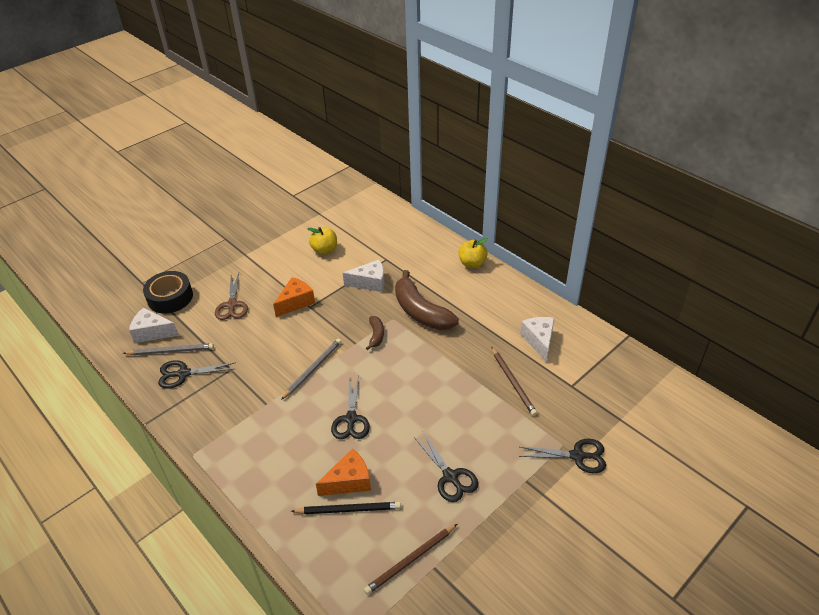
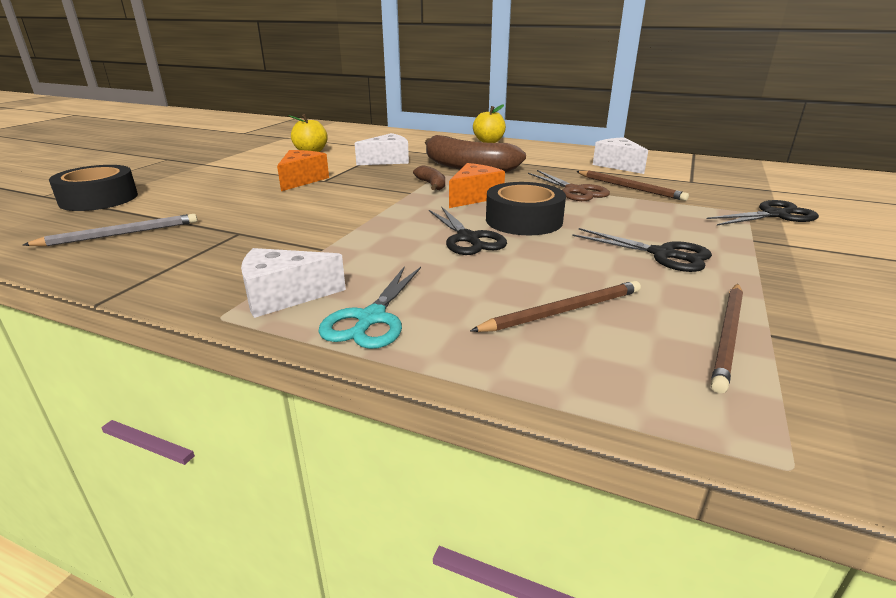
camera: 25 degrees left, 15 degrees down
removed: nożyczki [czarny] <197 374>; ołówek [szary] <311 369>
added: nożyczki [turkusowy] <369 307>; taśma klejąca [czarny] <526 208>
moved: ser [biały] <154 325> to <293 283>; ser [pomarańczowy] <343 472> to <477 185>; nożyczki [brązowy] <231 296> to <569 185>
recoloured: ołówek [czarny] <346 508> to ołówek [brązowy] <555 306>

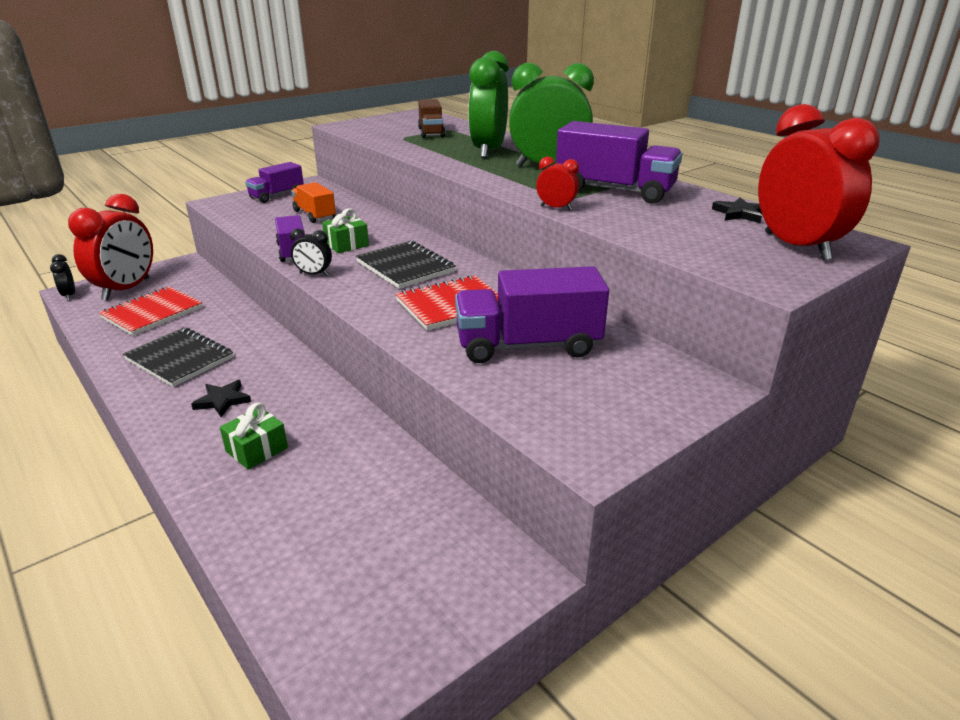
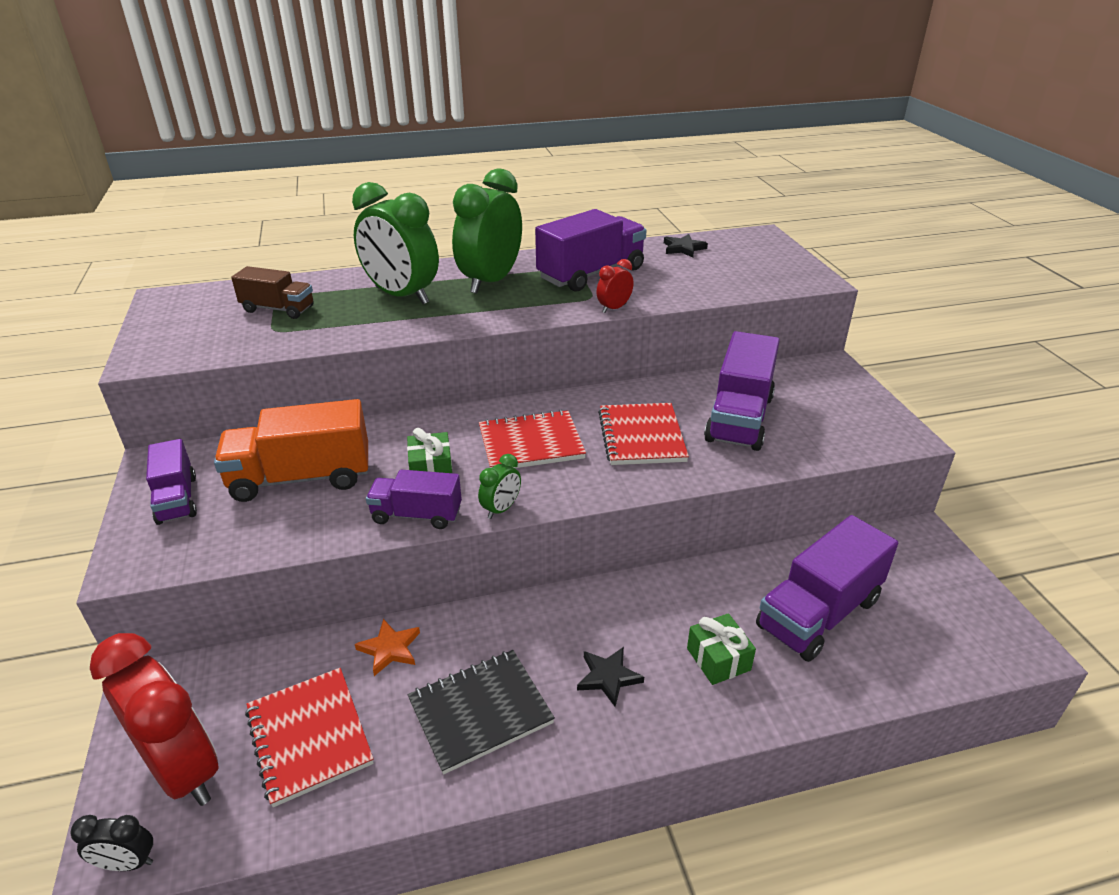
camera: 65 degrees left, 5 degrees up
removed: budzik [czerwony] <819 182>
added: gwiazda [pomarańczowy] <387 647>; ciężarówka [fioletowy] <827 588>
recoloured: budzik [czarny] <311 252> to budzik [zielony] <499 486>; zeszyt [czarny] <406 265> to zeszyt [czerwony] <532 439>
resized: ciężarówka [pomarańczowy] <313 202> = <291 450> x1.67

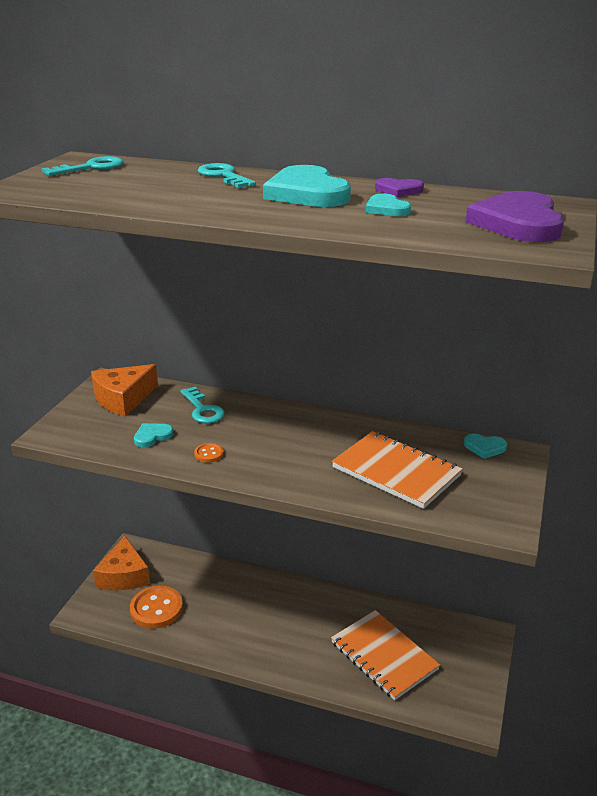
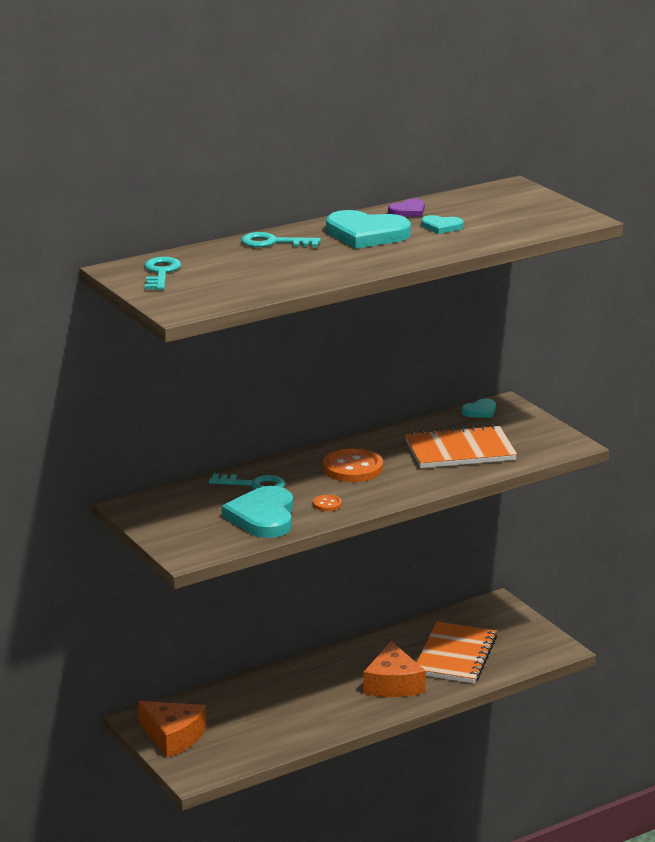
camera: 50 degrees left, 5 degrees down
removed: serce [fioletowy] <515 216>
moved: guzik [pomarańczowy] <156 607> to <353 465>; ser [pomarańczowy] <124 390> to <394 669>
turned: zeszyt [pomarańczowy] <385 655> = <456 653> 75 degrees counterclockwise
resized: serce [turkusowy] <154 435> = <257 512> x2.01

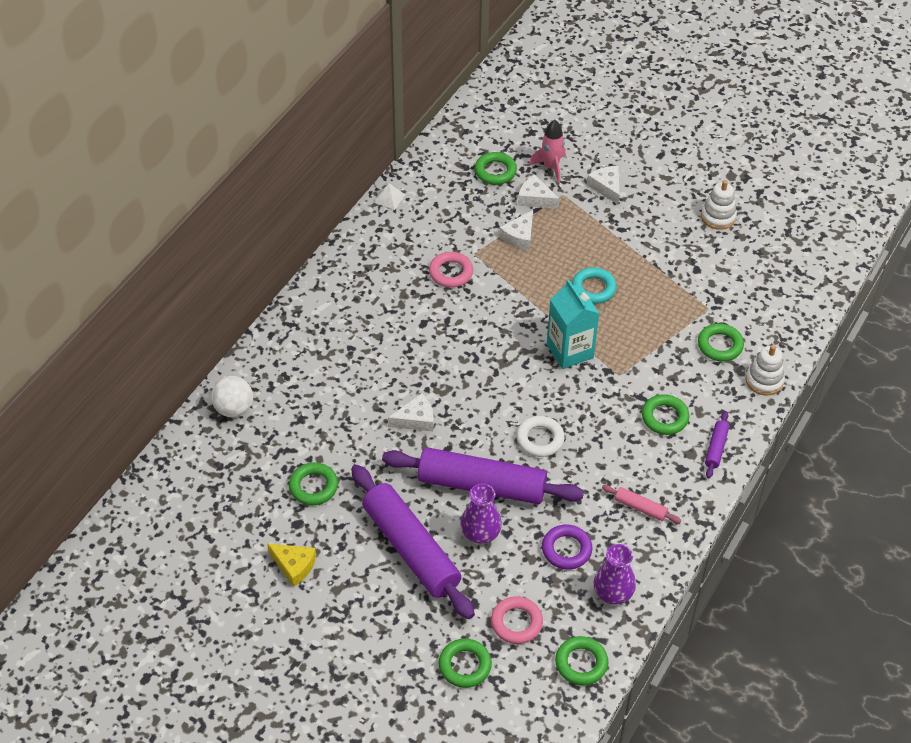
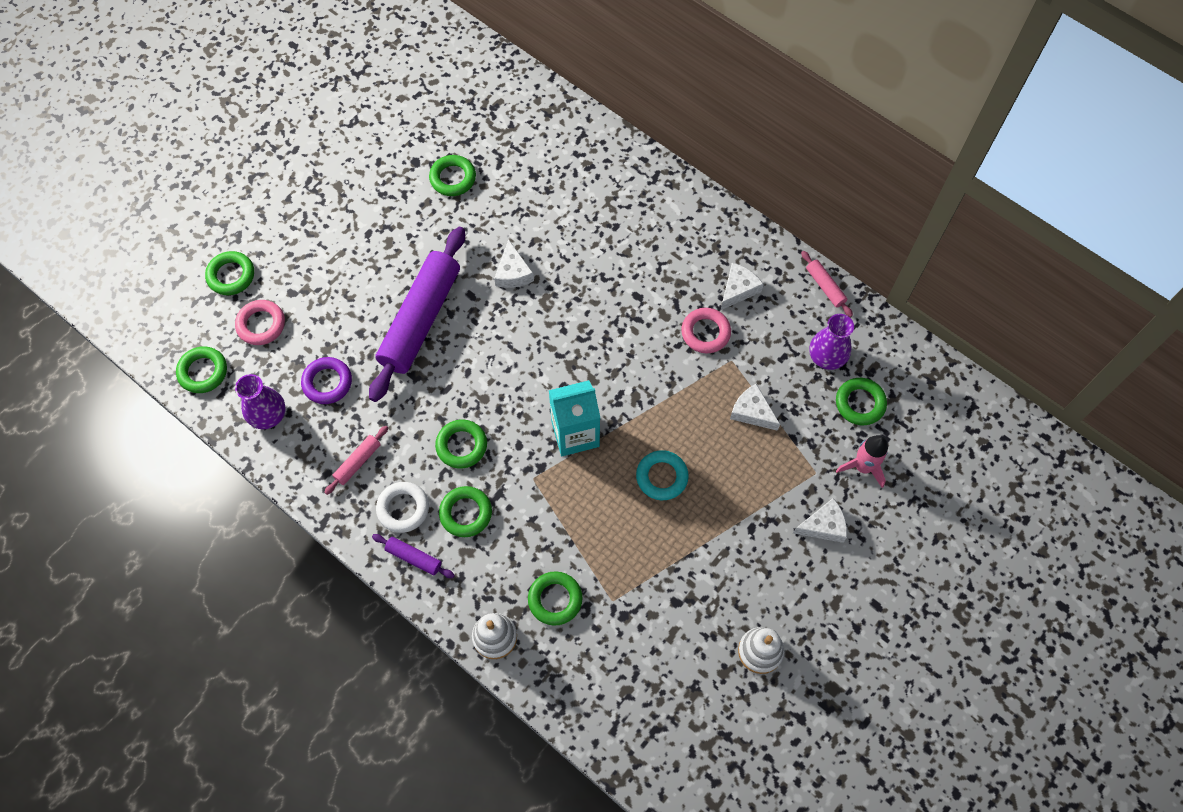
camera: 100 degrees right, 15 degrees up
removed: piłka [biały] <232 396>; ser [żółty] <291 565>; wałek do ciasta [fioletowy] <413 542>
added: pierścień [zielony] <461 444>
moved: pierścień [biały] <540 436> to <402 507>; ser [biały] <538 191> to <742 286>; wazon [fioletowy] <481 514> to <831 342>
replaced: piramida [biały] <389 196> to wałek do ciasta [różowy] <827 284>

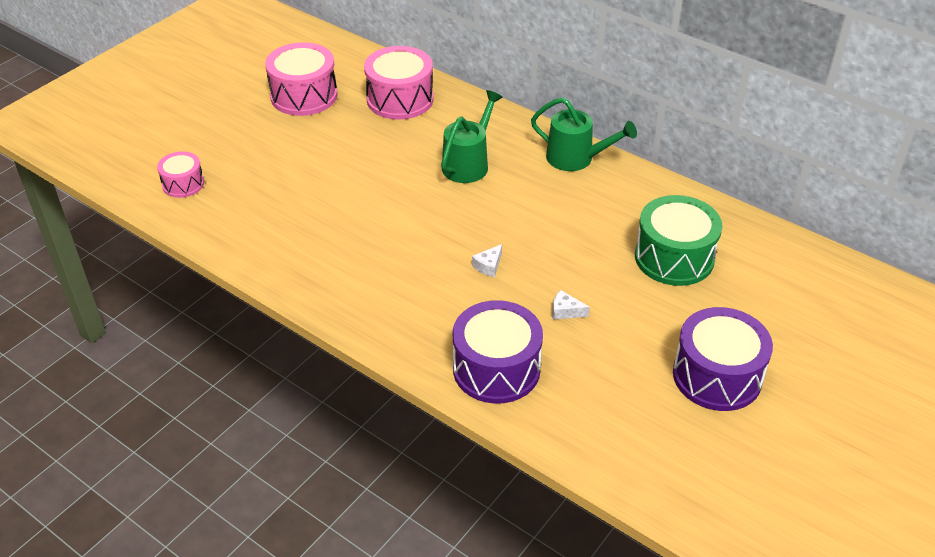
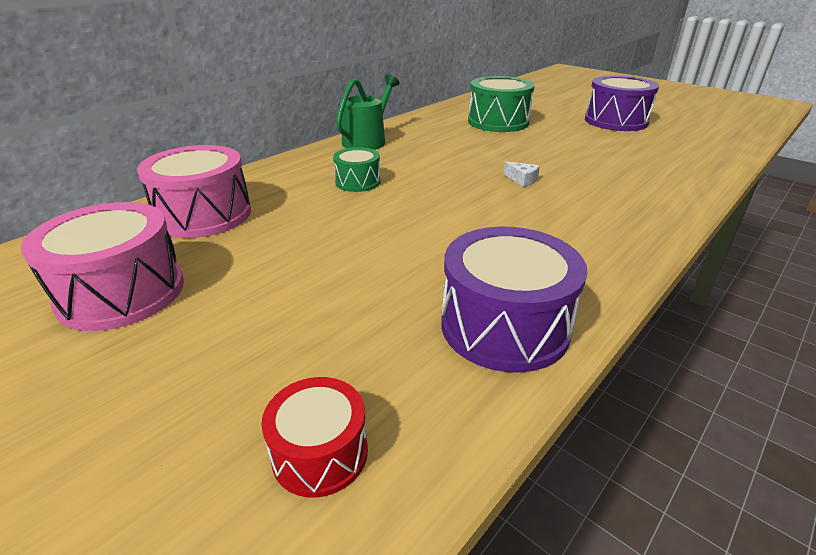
camera: 85 degrees left, 10 degrees down
removed: ser [biały] <571 305>
moved: bęben [fioletowy] <498 352> to <514 299>
replaced: konewka [zielony] <472 136> to bęben [zielony] <357 169>
recoloured: bęben [różowy] <180 174> to bęben [czerwony] <314 437>

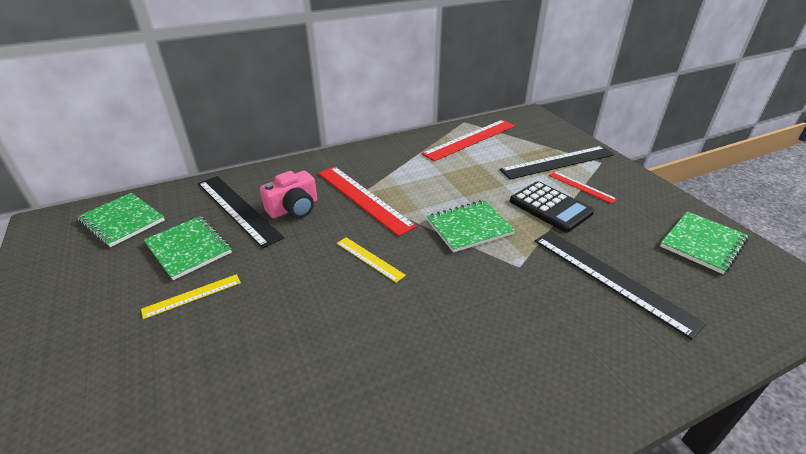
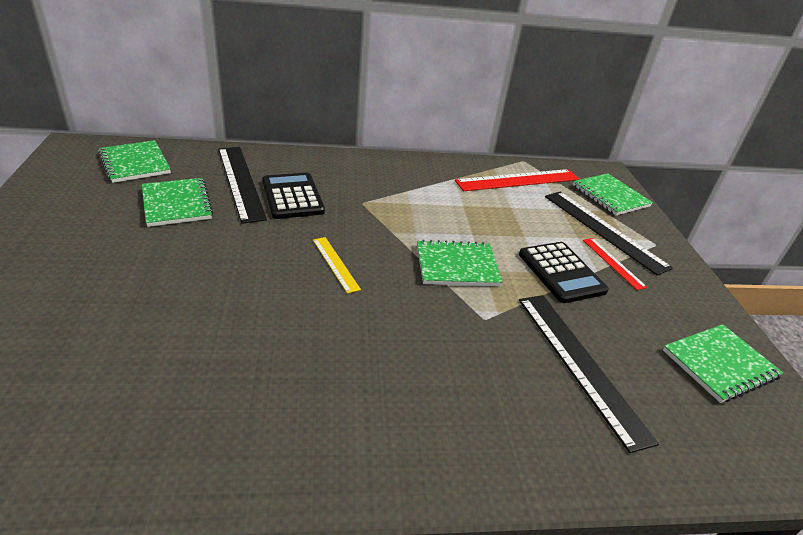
camera: 15 degrees right, 0 degrees up
removed: linijka [żółty] <191 296>; linijka [czerwony] <367 201>
added: zeszyt [zielony] <613 194>
replaced: aparat fotograficzny [różowy] <288 194> to kalkulator [czarny] <293 196>
turned: linijka [czarny] <557 163> = <609 234> 60 degrees clockwise

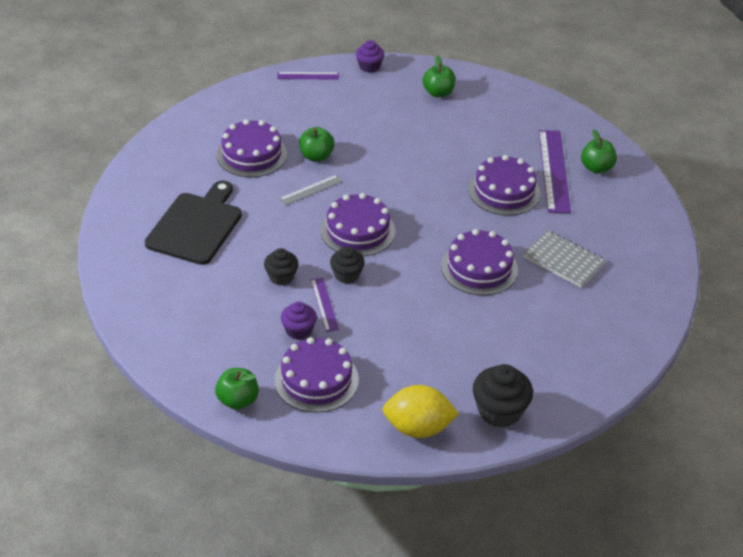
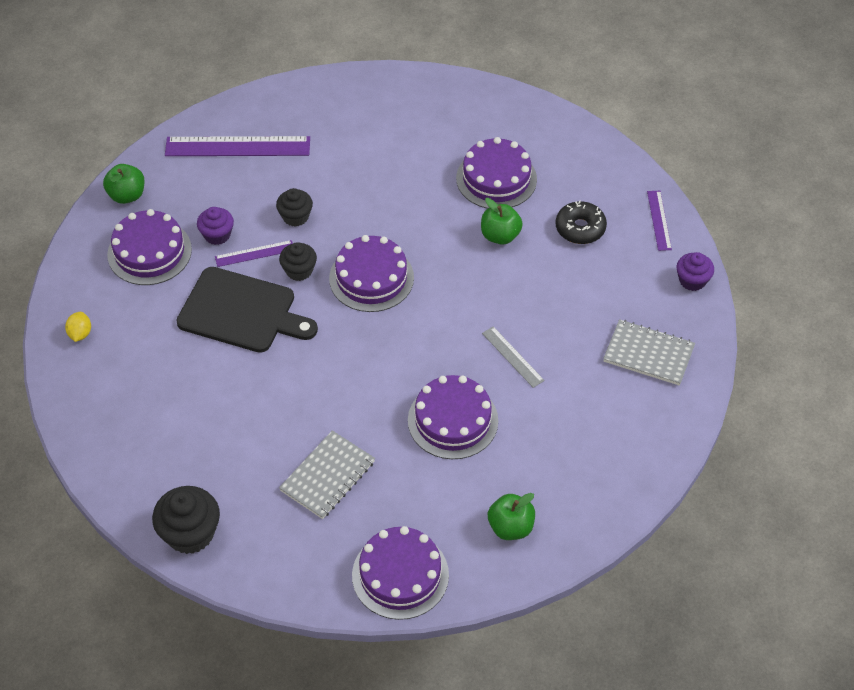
camera: 90 degrees right, 10 degrees up
added: donut [czarny] <581 222>
moved: muffinka [czarny] <503 396> to <186 520>; linijka [fioletowy] <555 171> to <237 146>; deska do krojenia [czarny] <193 222> to <247 310>; tort [fioletowy] <479 262> to <400 573>; linijka [szary] <311 190> to <513 357>
replaced: jabłko [zielony] <439 76> to zeszyt [szary] <649 352>
resized: cytryna [żółty] <421 411> = <78 327> x0.48

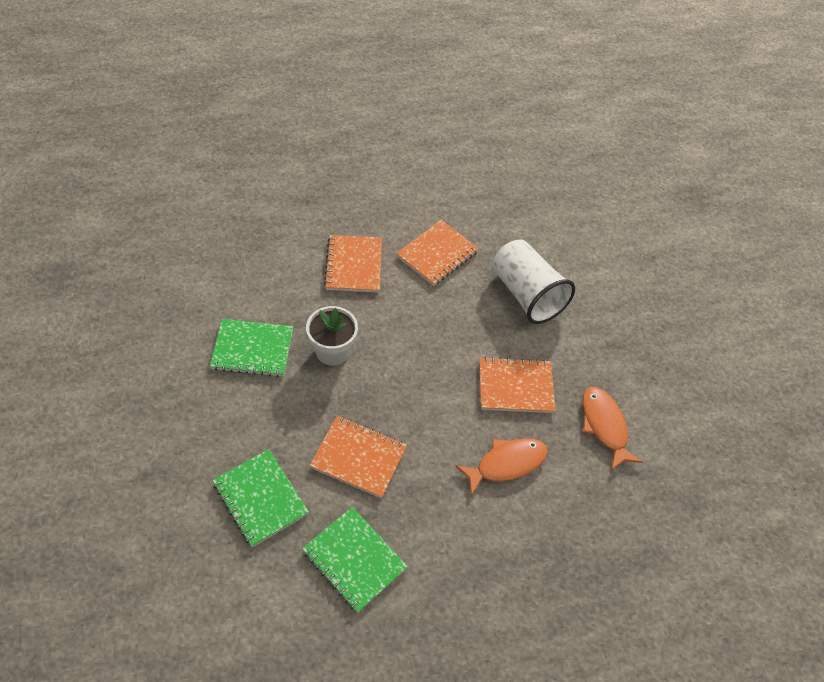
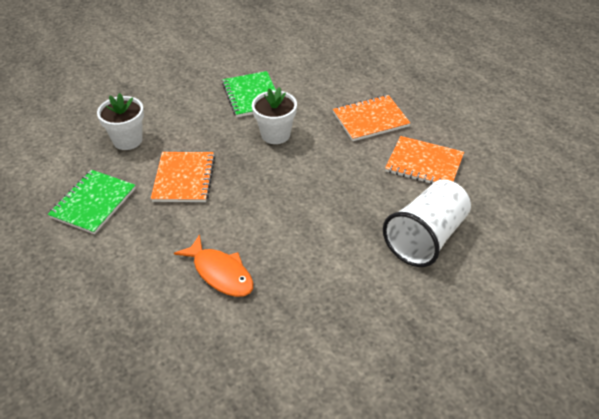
camera: 75 degrees right, 10 degrees down
removed: zeszyt [pomarańczowy] <517 385>; ryba [pomarańczowy] <612 428>
replaced: zeszyt [zielony] <260 498> to doniczka [biały] <120 121>

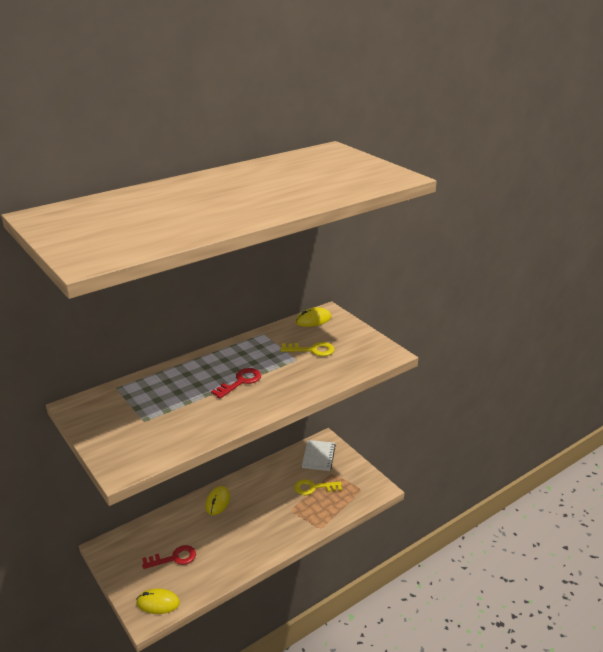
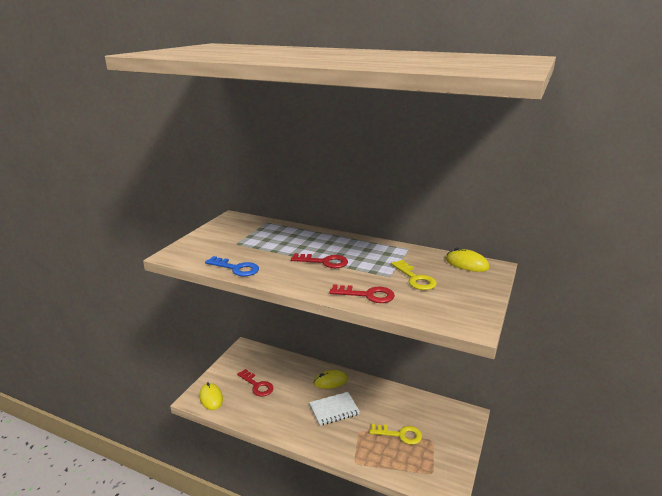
camera: 60 degrees right, 5 degrees down
added: klucz [niebieski] <232 266>; klucz [czerwony] <362 293>
moved: zeszyt [biały] <319 455> to <334 409>
turned: klucz [żółty] <318 487> = <395 434> 135 degrees clockwise

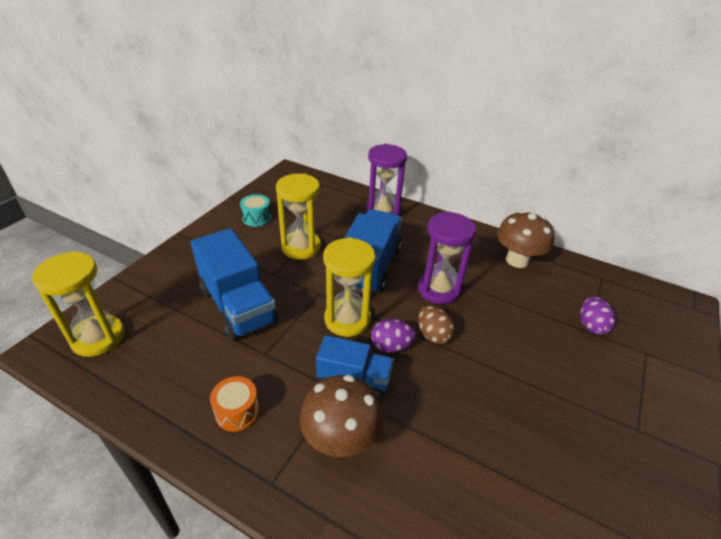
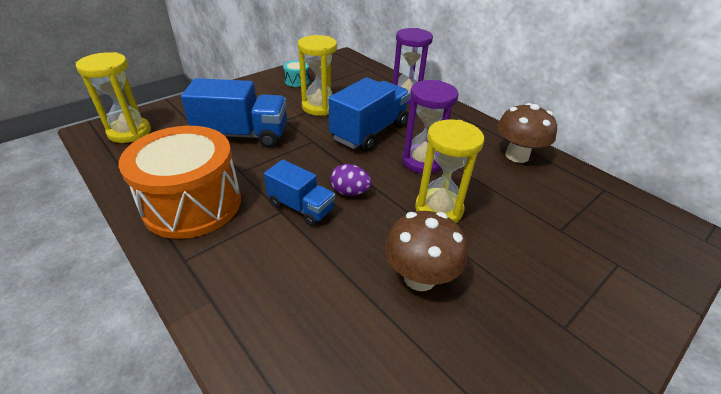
camera: 20 degrees right, 0 degrees up
removed: jajko [brązowy] <436 325>; jajko [fioletowy] <598 315>
moved: grzyb [brązowy] <341 416> to <426 251>; klepsydra [żółty] <349 287> to <449 171>
turned: ciężarówka [niebieski] <235 284> = <234 113> 75 degrees counterclockwise
resized: bęben [pomarańczowy] <235 404> = <180 182> x2.46

